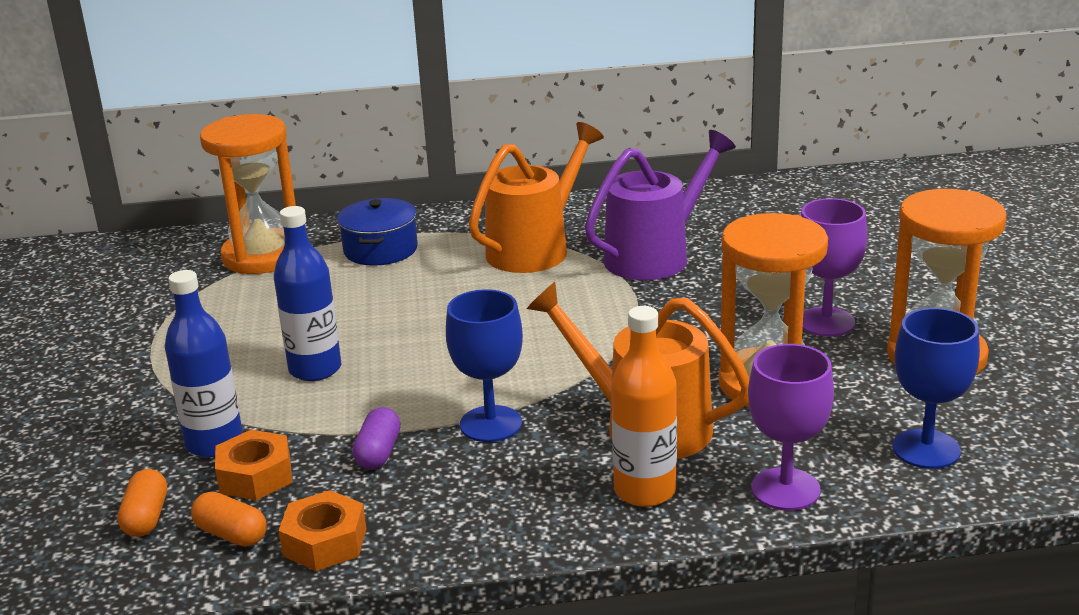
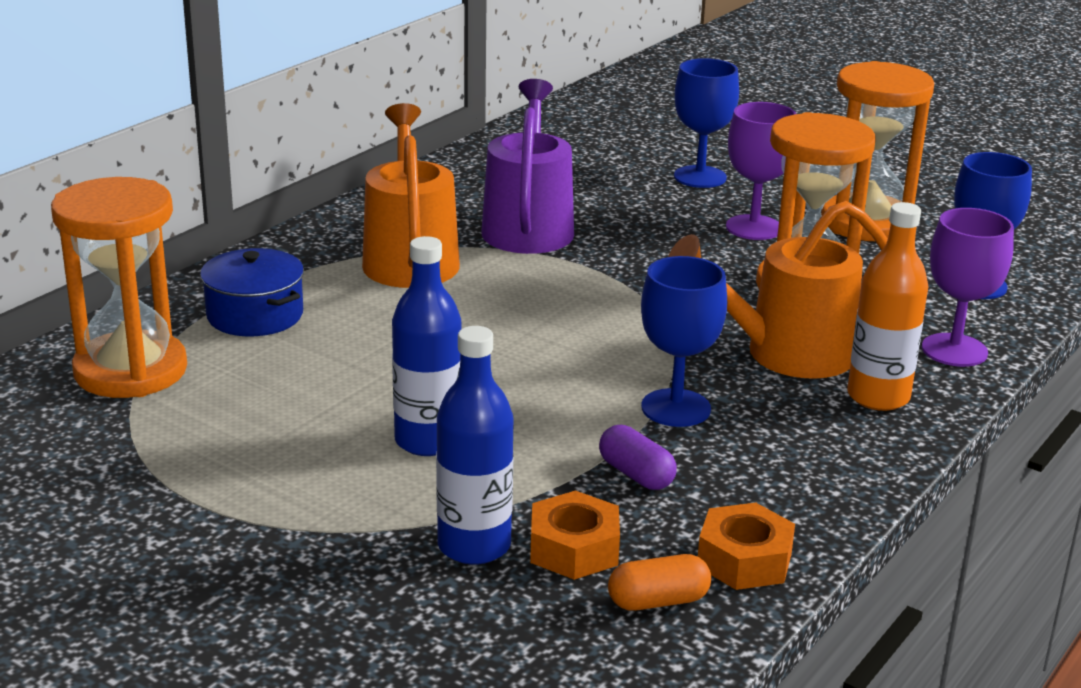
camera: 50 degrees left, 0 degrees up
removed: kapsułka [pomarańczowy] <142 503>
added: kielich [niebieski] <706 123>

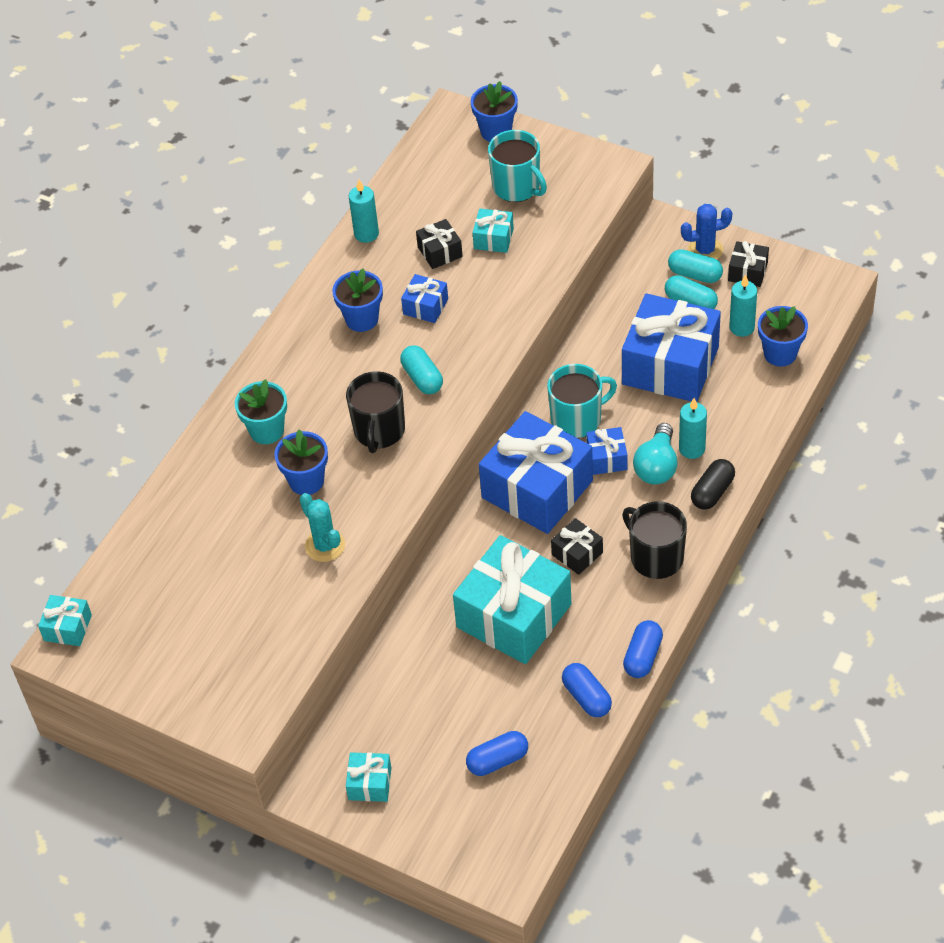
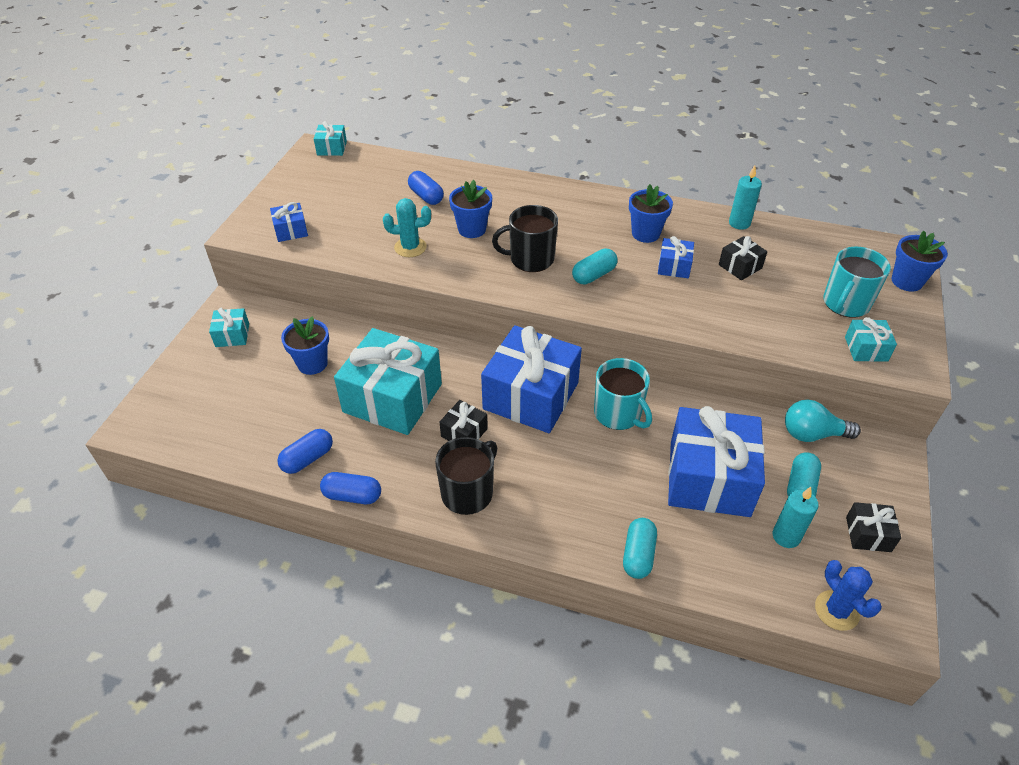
camera: 75 degrees right, 5 degrees down
removed: doniczka [turkusowy] <261 411>; świeca [turkusowy] <693 428>; kapsułka [czarny] <713 484>
moved: prezent [niebieski] <607 451> to <289 222>; doniczka [niebieski] <783 336> to <305 345>; kapsułka [niebieski] <497 753> to <426 188>; kapsułka [turkusowy] <695 266> to <640 548>; żarówka [turkusowy] <655 454> to <823 420>; kaktus [niebieski] <706 232> to <848 595>; prezent [turkusowy] <493 231> to <871 339>
turned: kaktus [turkusowy] <322 527> = <407 227> 45 degrees clockwise

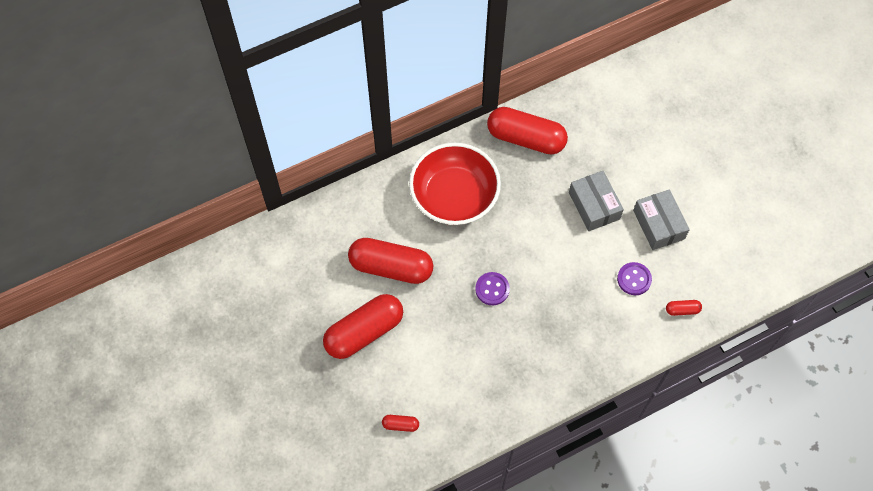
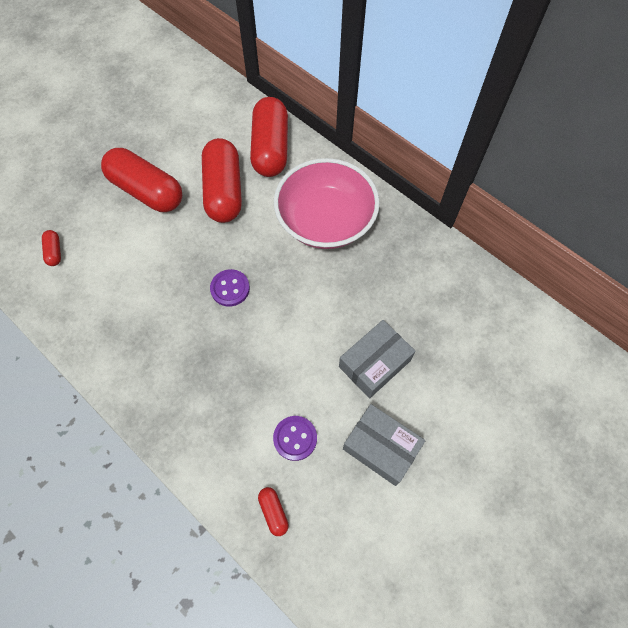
camera: 70 degrees right, 0 degrees up
moved: kapsułka [czerwony] <527 131> to <269 137>
recoloured: miska [czerwony] <455 184> to miska [różowy] <327 203>
turned: pudełko [szary] <661 220> = <384 445> 75 degrees clockwise

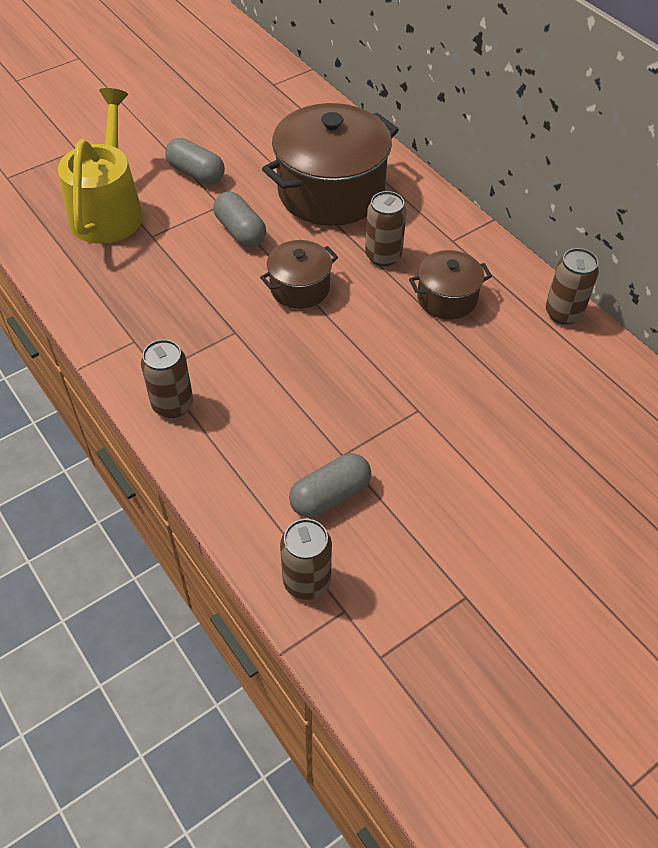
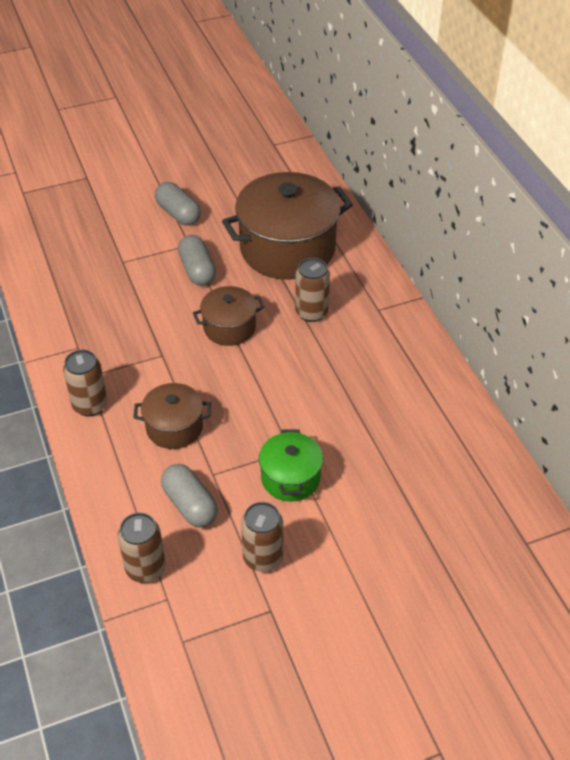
camera: 15 degrees right, 5 degrees down
removed: konewka [żółty] <100 166>
added: garnek [zielony] <291 465>
moved: garnek [brązowy] <450 285> to <172 416>; puszka [brązowy] <572 286> to <262 537>
turned: kapsułka [szary] <330 485> = <189 495> 75 degrees clockwise

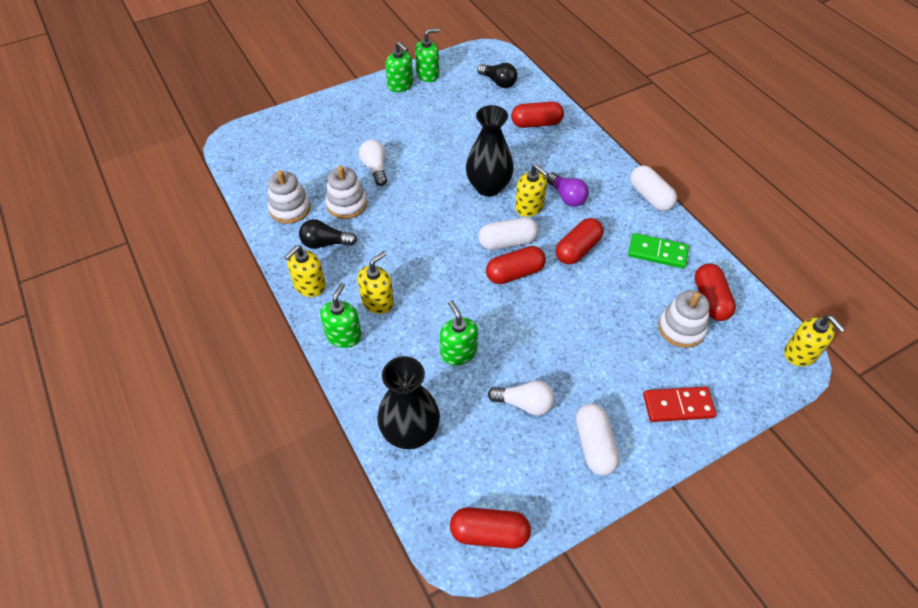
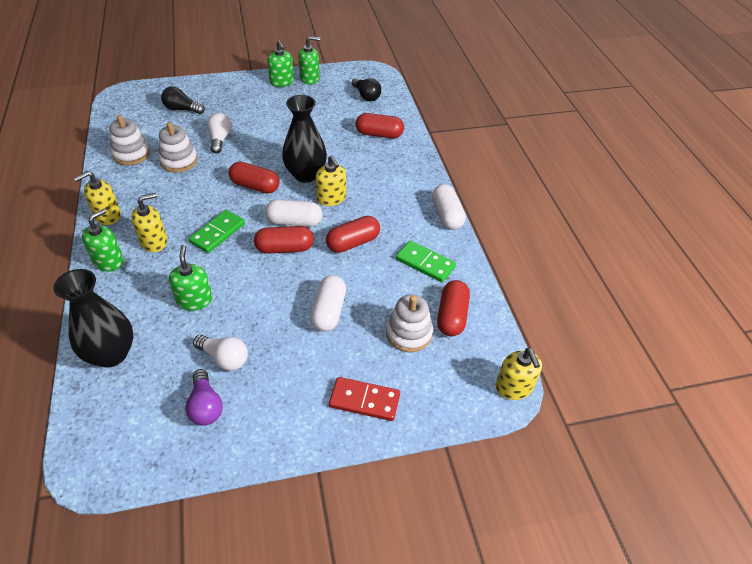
camera: 15 degrees right, 5 degrees down
added: kostka domina [zielony] <217 231>
moved: żarówka [czarny] <328 234> to <183 100>; żarówka [fioletowy] <567 189> to <204 397>; kapsułka [czerwony] <490 528> to <254 178>; kapsułka [biały] <598 439> to <328 303>

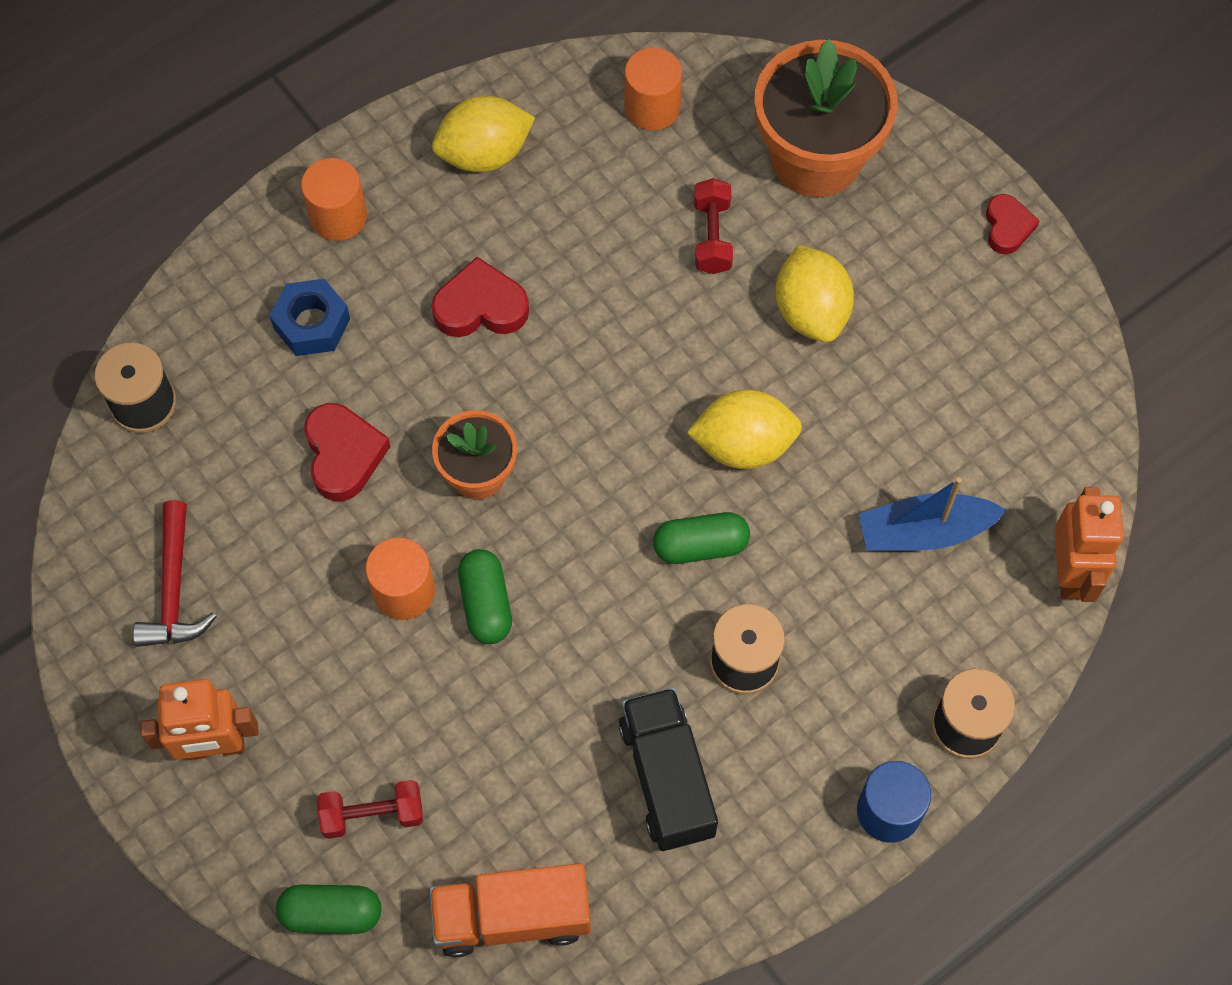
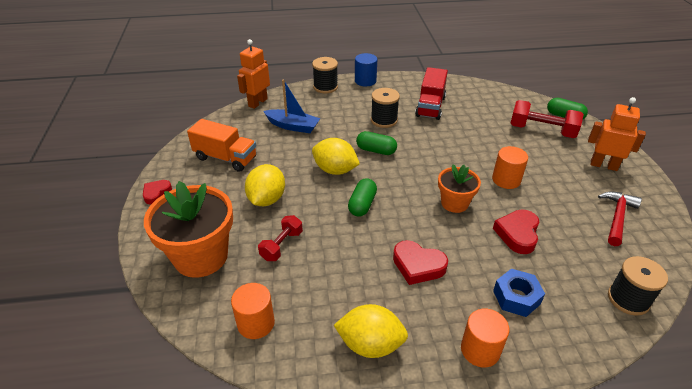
camera: 150 degrees left, 25 degrees down
moved: ciężarówka [pomarańczowy] <510 910> to <221 145>; kapsułka [zielony] <485 596> to <362 197>
recoloured: ciężarówka [czarny] <668 769> to ciężarówka [czerwony] <431 93>
resized: hantel [czerwony] <370 809> = <547 119> x1.63

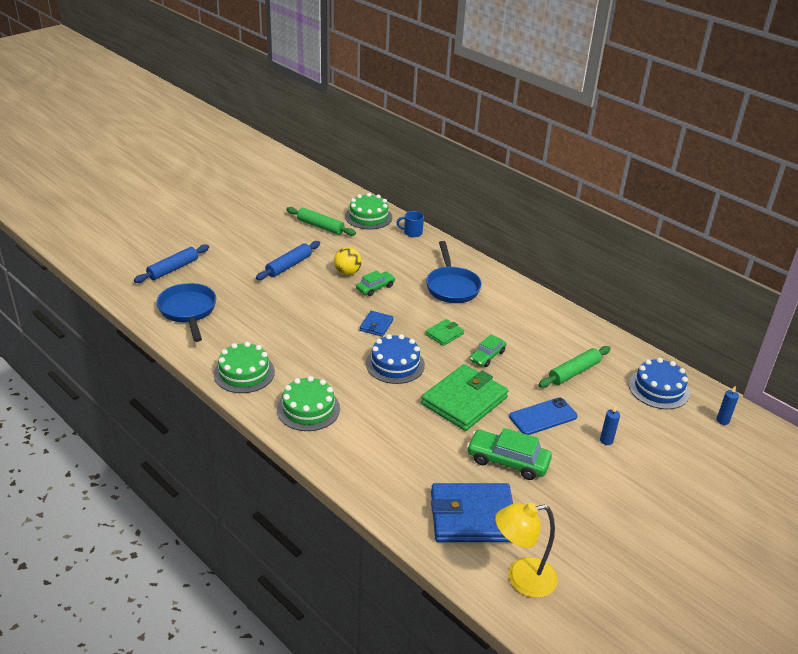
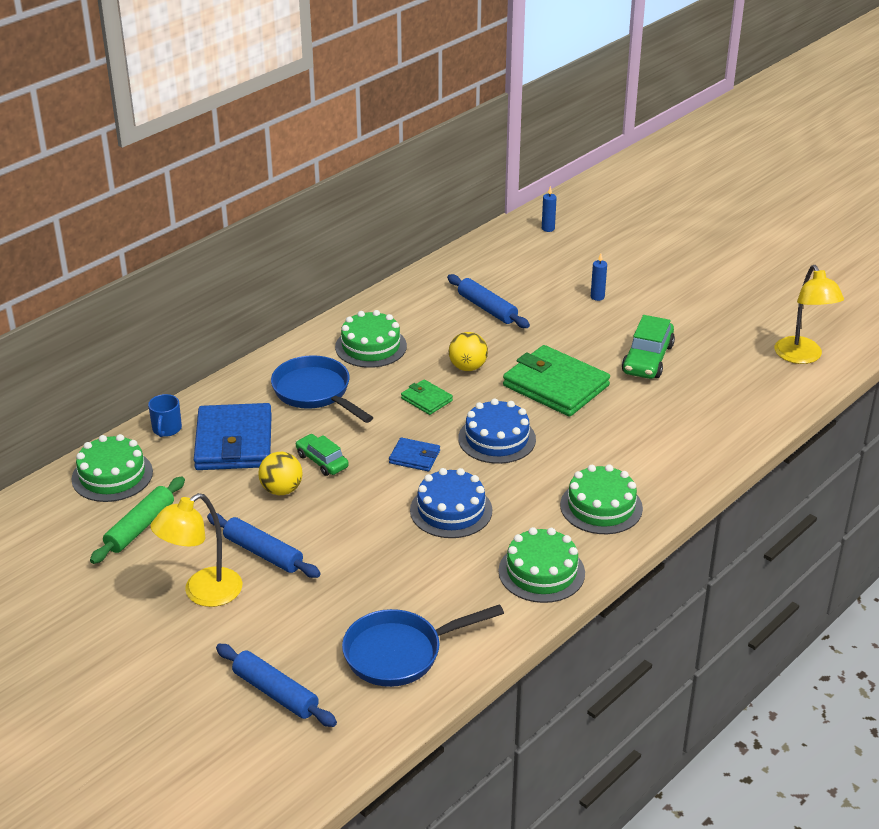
camera: 90 degrees left, 0 degrees up
removed: telefon [niebieski] <543 416>
added: lampka [żółty] <196 550>; tort [zielony] <371 339>
moved: portfel [niebieski] <472 512> to <233 436>; tort [niebieski] <659 383> to <451 503>
replaced: samochód [zielony] <488 350> to piłka [żółty] <468 351>
recoloured: wałek do ciasta [zielony] <575 367> to wałek do ciasta [niebieski] <488 301>
turned: patelnia [niebieski] <454 272> = <322 389> 120 degrees counterclockwise

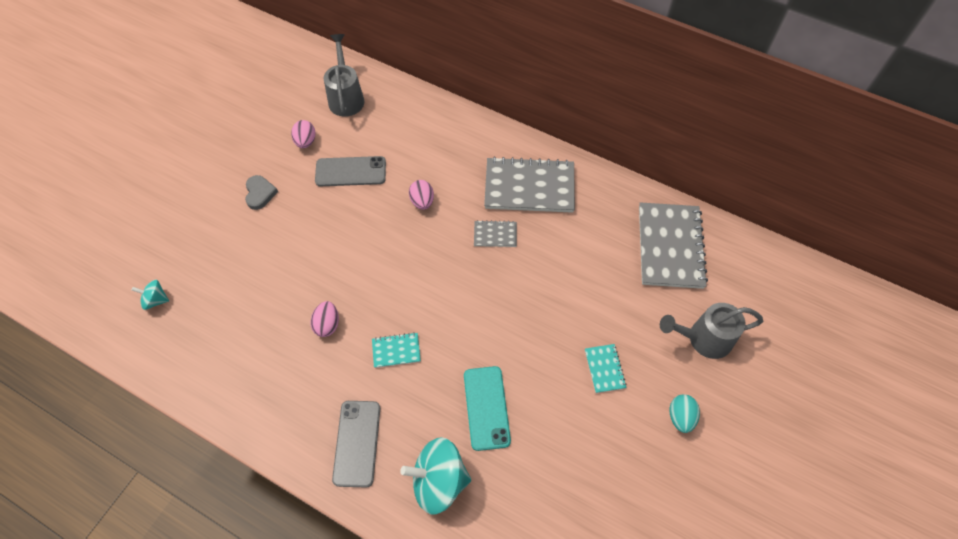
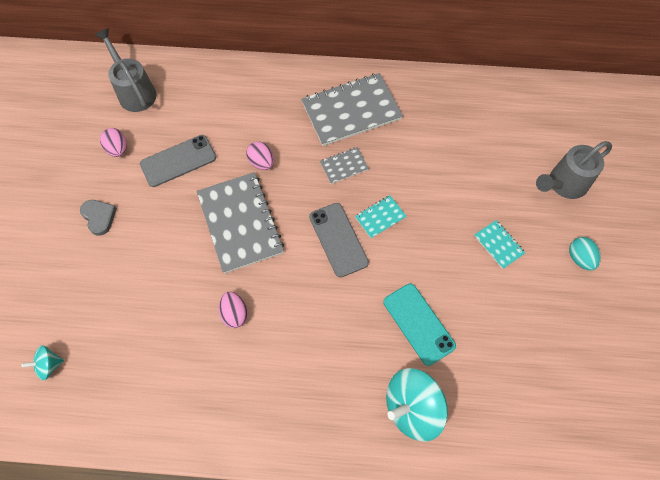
camera: 25 degrees left, 5 degrees up
moved: zeszyt [szary] <673 245> to <240 223>; telefon [szary] <356 444> to <339 240>; zeszyt [turkusowy] <396 350> to <381 216>

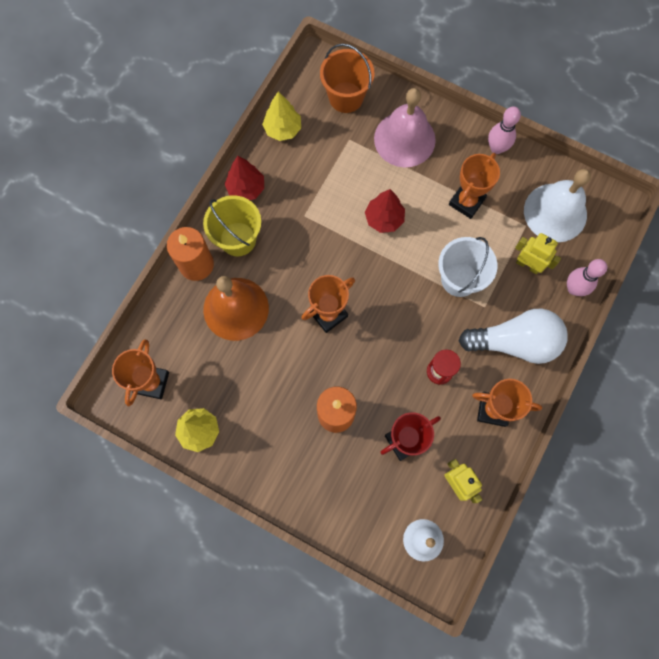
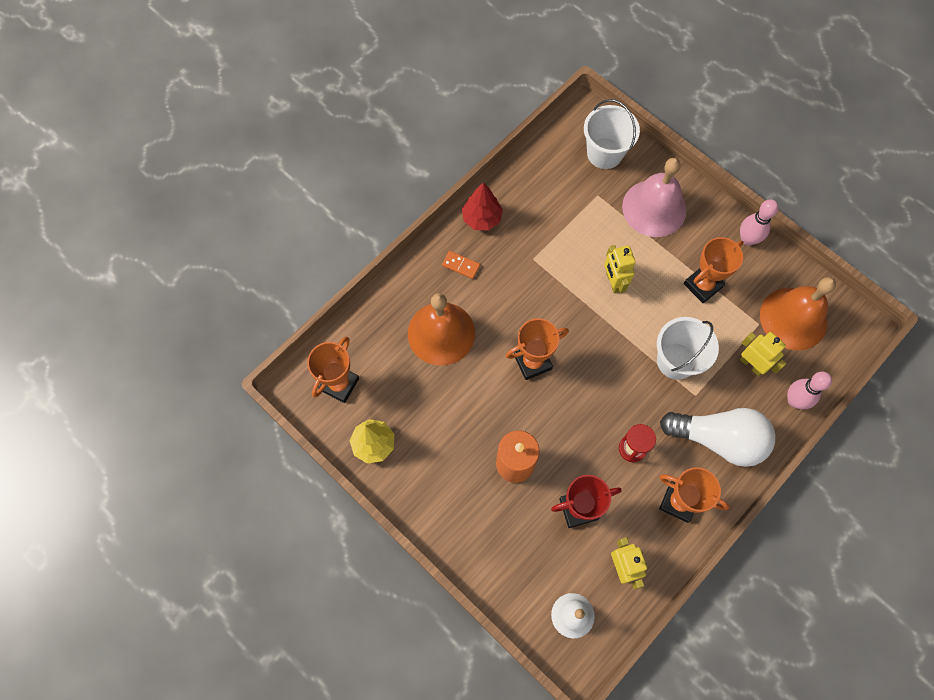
camera: 15 degrees right, 5 degrees down
removed: świeca [pomarańczowy] <190 254>; drzewko [żółty] <281 116>
replaced: wiadro [żółty] <232 225> to kostka domina [pomarańczowy] <461 265>; drzewko [czerwony] <385 211> to robot [żółty] <620 269>
recoloured: wiadro [pomarańczowy] <347 78> to wiadro [biały] <612 134>; dzwonek [biały] <557 205> to dzwonek [pomarańczowy] <798 313>

